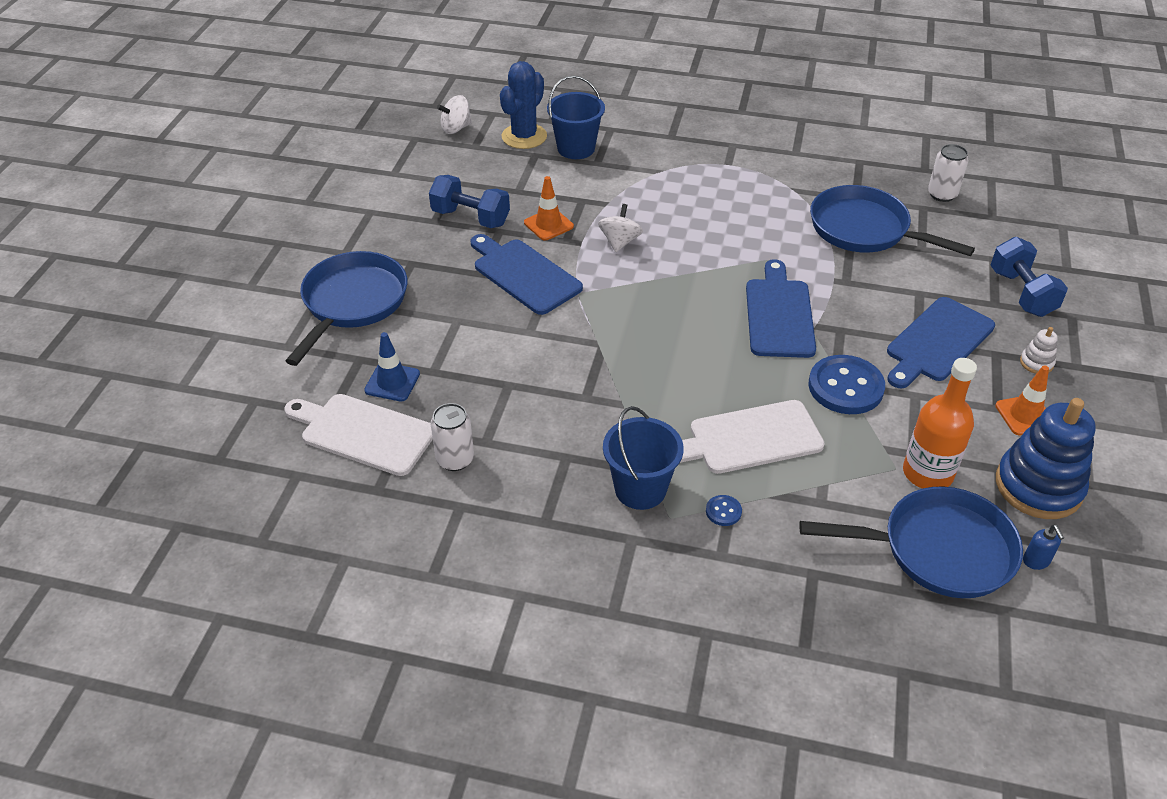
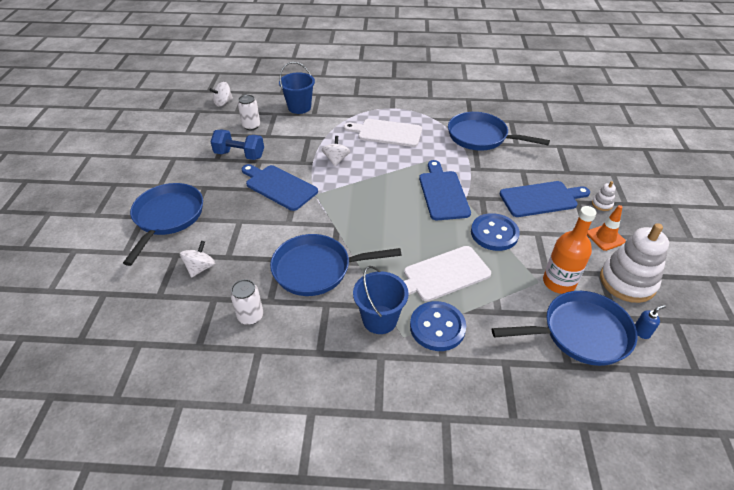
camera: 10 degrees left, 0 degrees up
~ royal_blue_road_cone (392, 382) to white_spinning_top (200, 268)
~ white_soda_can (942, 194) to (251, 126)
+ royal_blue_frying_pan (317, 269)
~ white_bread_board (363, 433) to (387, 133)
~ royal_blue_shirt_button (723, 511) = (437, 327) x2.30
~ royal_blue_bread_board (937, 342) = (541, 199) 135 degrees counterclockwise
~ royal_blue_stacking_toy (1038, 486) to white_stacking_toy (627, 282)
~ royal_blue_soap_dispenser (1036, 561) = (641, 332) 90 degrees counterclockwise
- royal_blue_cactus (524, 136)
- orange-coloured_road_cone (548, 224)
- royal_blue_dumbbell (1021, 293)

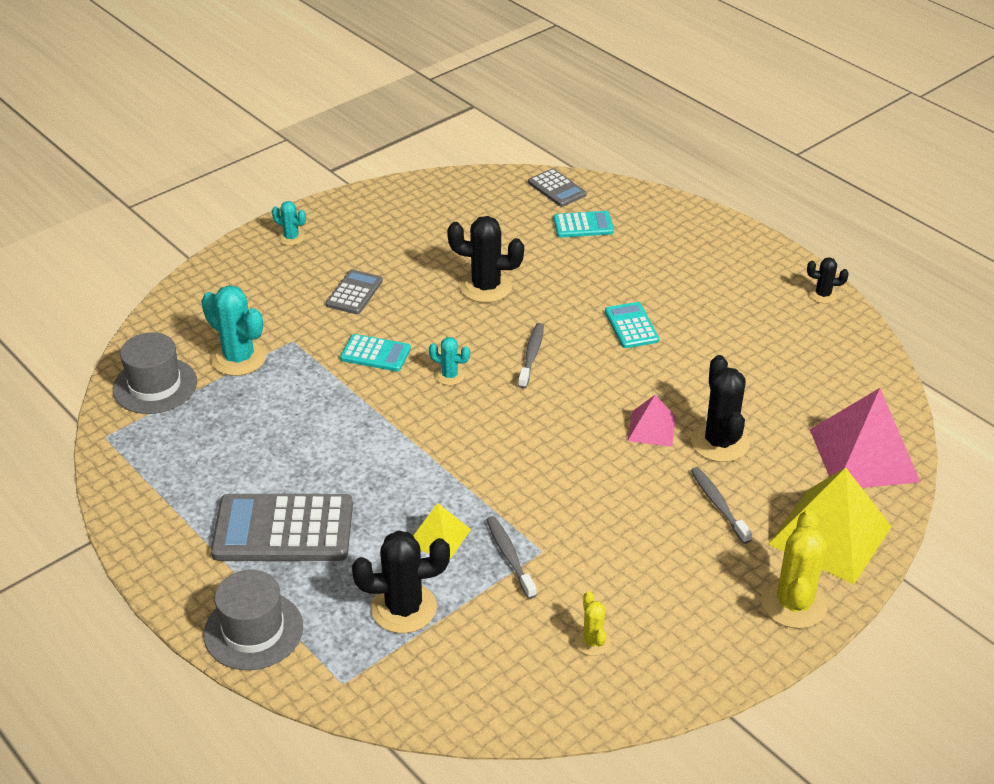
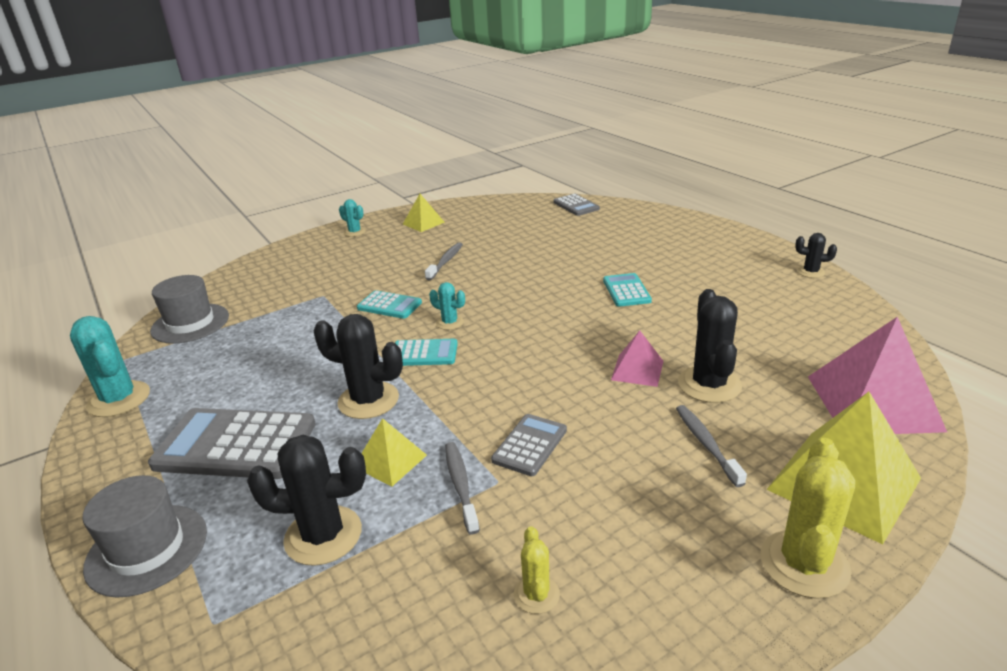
camera: 10 degrees right, 10 degrees down
~ aqua_cactus (239, 358) to (119, 399)
~ black_cactus (486, 287) to (368, 400)
~ aqua_pocket_calculator (583, 225) to (424, 353)
+ yellow_pyramid (423, 223)
~ grey_dental_brush (531, 356) to (445, 262)
~ grey_pocket_calculator (354, 293) to (530, 445)

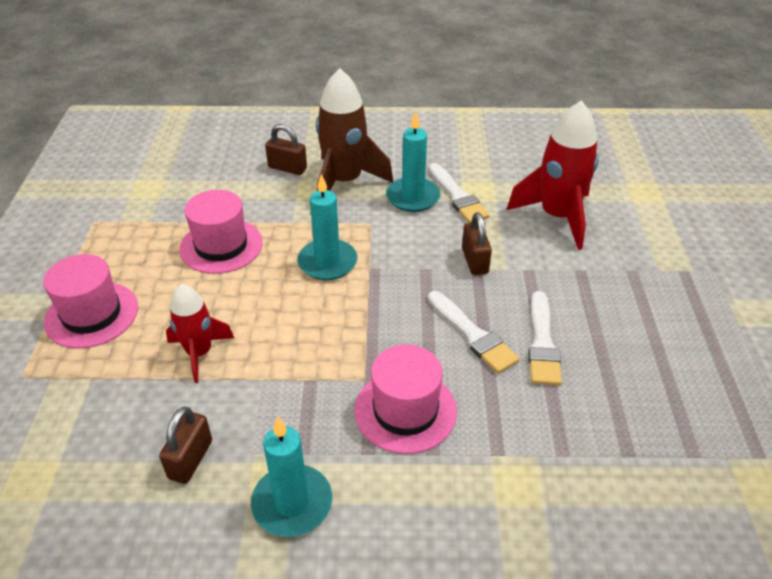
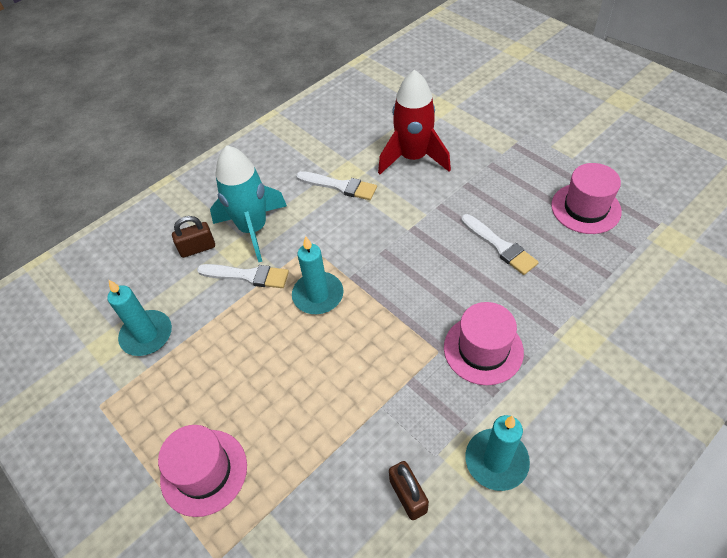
camera: 40 degrees left, 10 degrees up
~ aqua_wax_candle (413, 197) to (147, 335)
~ white_brush (473, 335) to (247, 276)
~ russet_toy_rocket (344, 182) to aqua_toy_rocket (253, 229)
~ rosy_hat (221, 246) to (585, 208)
- red_toy_rocket (199, 353)
- russet_lock (474, 261)

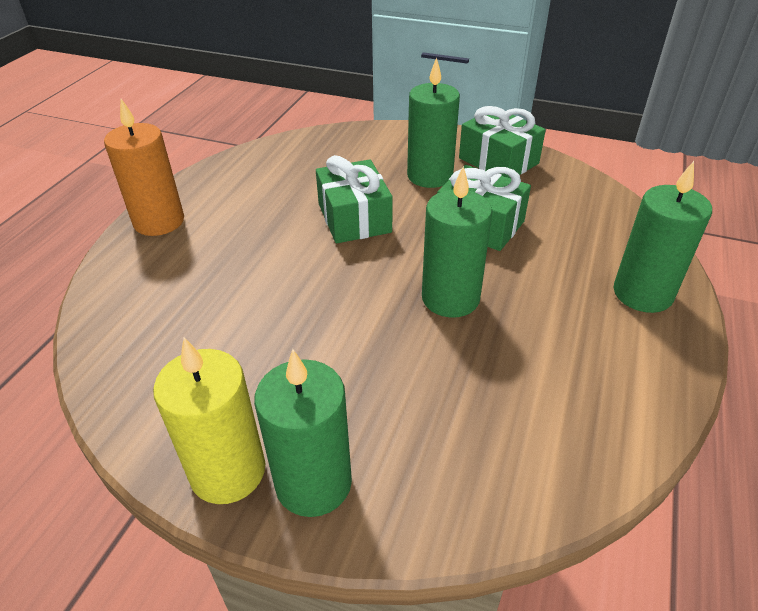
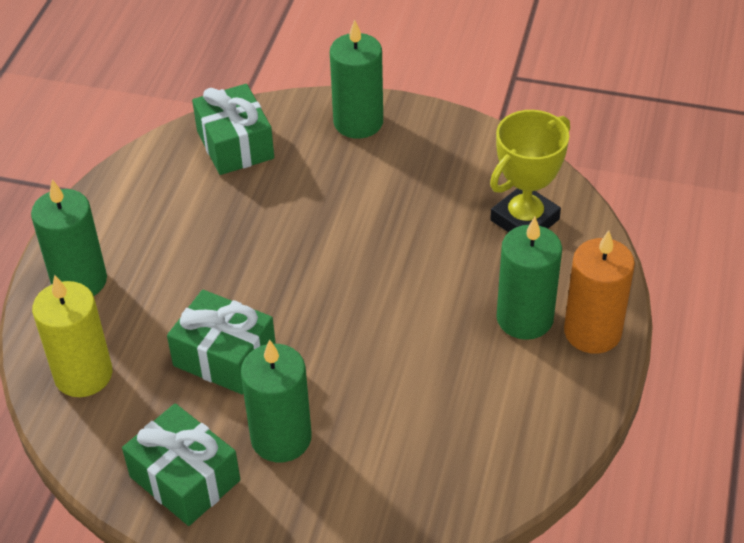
camera: 175 degrees right, 5 degrees up
~ yellow_wax_candle (228, 471) to (83, 375)
~ leaf-green_wrapped_gift (354, 218) to (235, 144)
+ yellow_prize_cup (525, 220)
~ leaf-green_wax_candle (450, 298) to (524, 318)

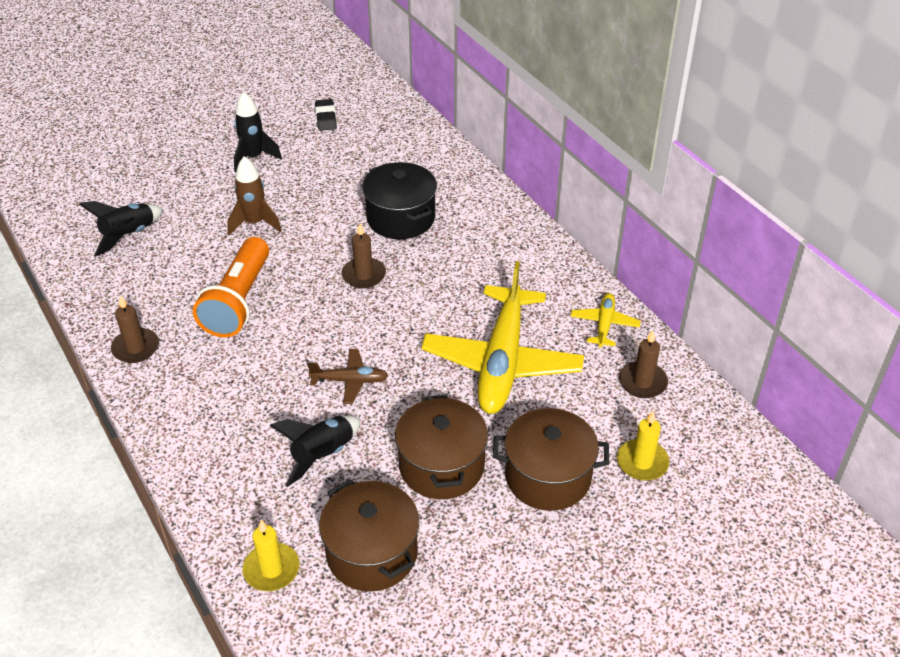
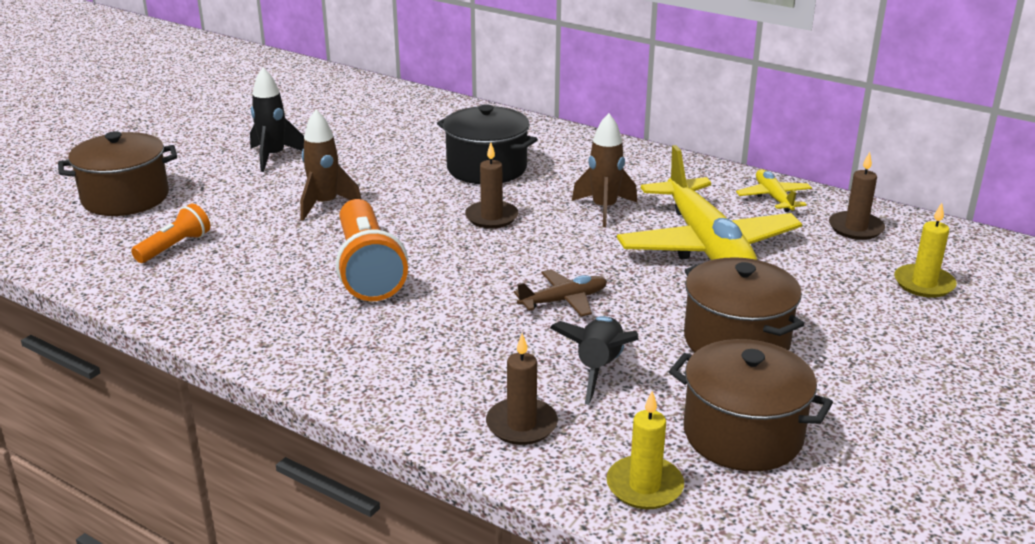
camera: 25 degrees left, 15 degrees down
~ russet_stockpot (548, 477) to (125, 198)
~ black_toy_rocket (128, 235) to orange-coloured_flashlight (175, 247)
~ russet_wax_candle (136, 348) to (521, 425)
+ russet_toy_rocket (604, 209)
- black_pencil_eraser (326, 118)

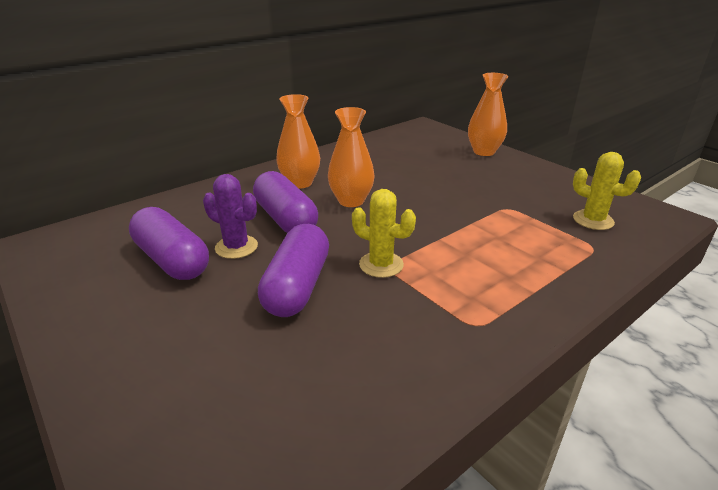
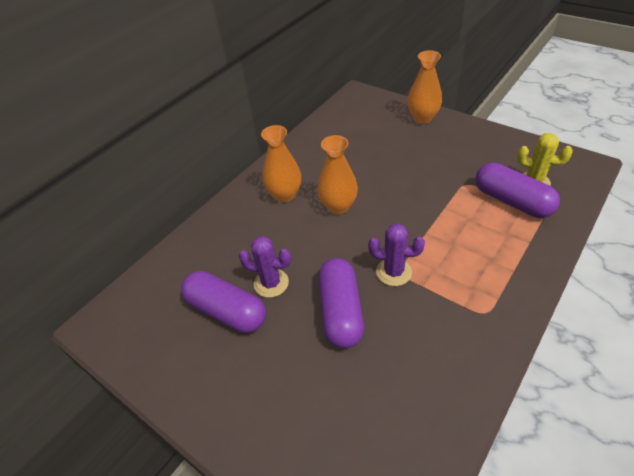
camera: 10 degrees left, 15 degrees up
~ yellow_cactus (381, 265) to royal_purple_cactus (393, 272)
~ royal_purple_capsule (285, 219) to (512, 201)

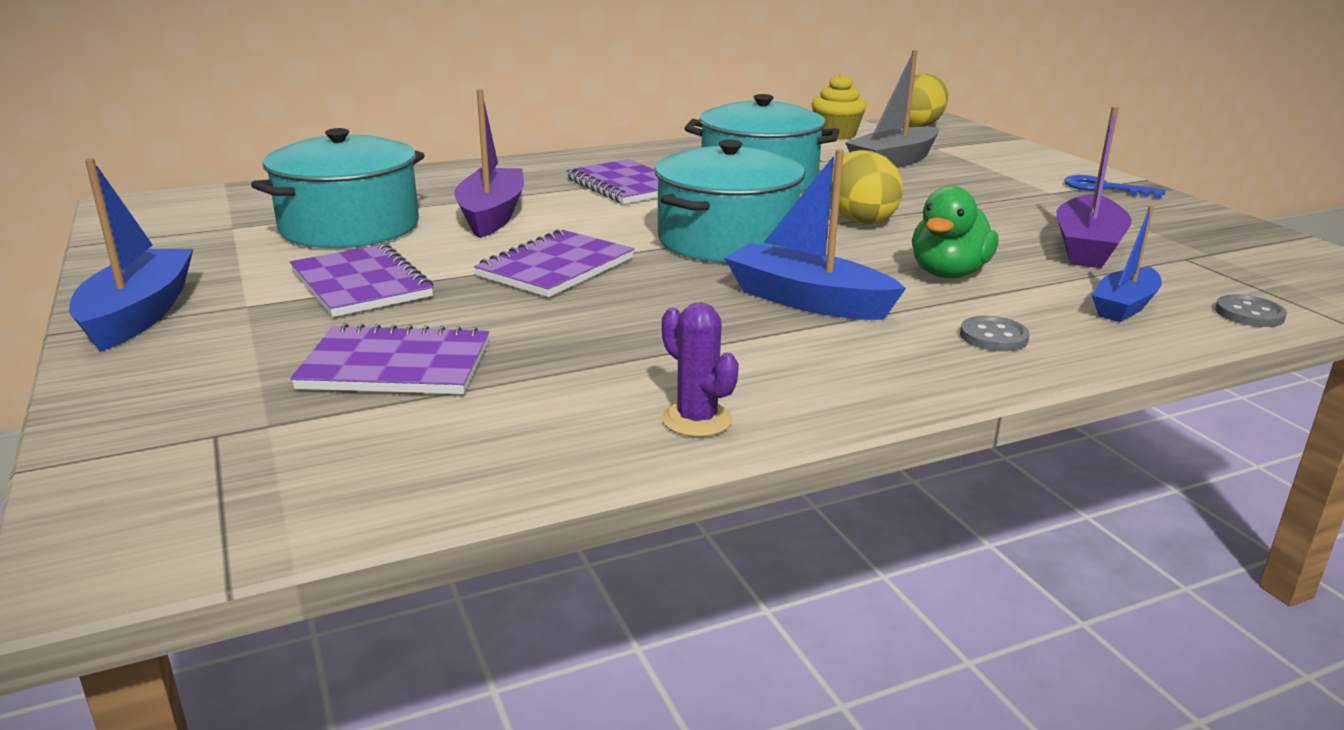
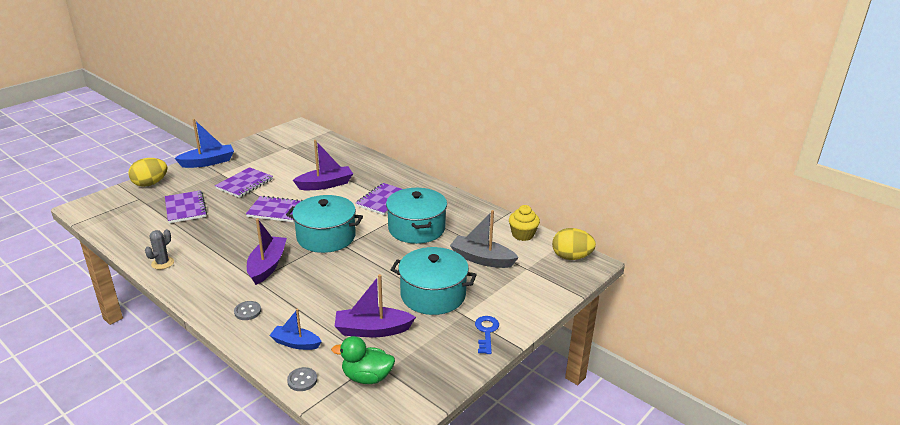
camera: 65 degrees right, 5 degrees up
~ yellow_egg_shape (860, 220) to (150, 184)
~ royal_purple_cactus (697, 420) to grey_cactus (162, 263)
~ royal_blue_sailboat (807, 301) to royal_purple_sailboat (267, 266)
~ leaf-green_duck (948, 273) to (367, 377)
~ aqua_stockpot (350, 227) to (433, 295)

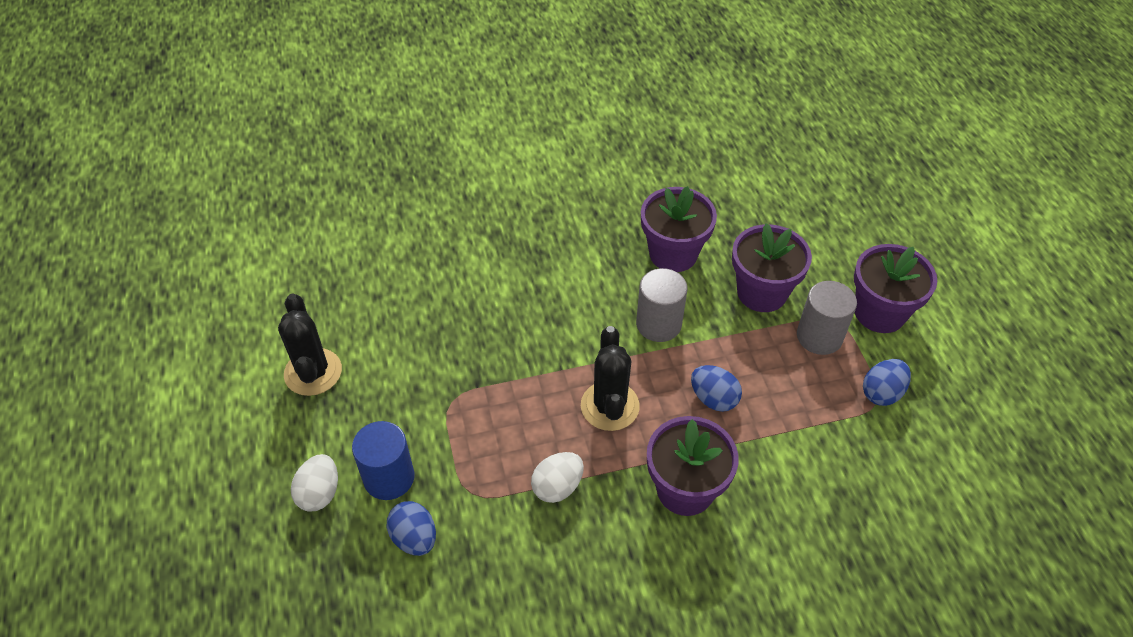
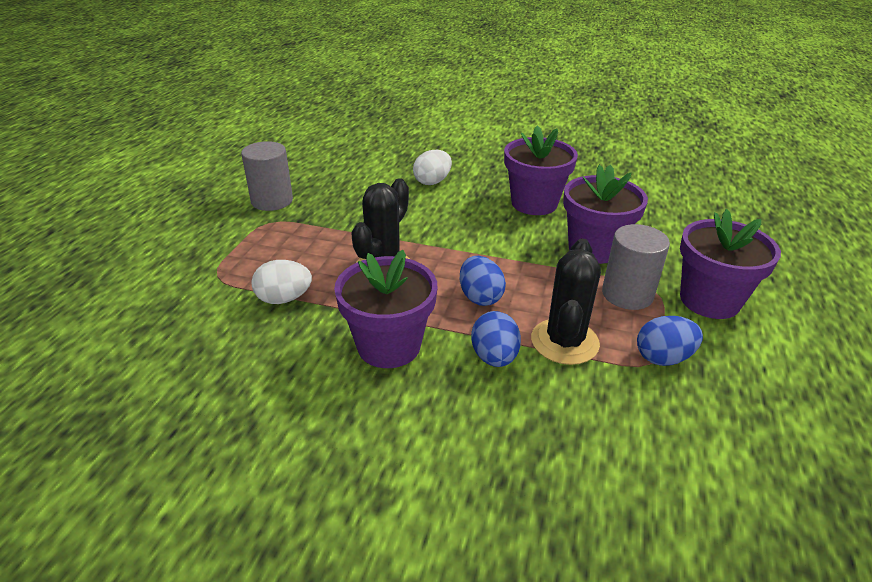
camera: 30 degrees right, 15 degrees down
~ grey_solid_cylinder (658, 324) to (272, 201)
~ white_egg_shape (319, 493) to (432, 182)
~ royal_blue_egg_shape (414, 538) to (494, 357)
~ black_cactus (313, 372) to (564, 342)
- royal_blue_solid_cylinder (389, 477)

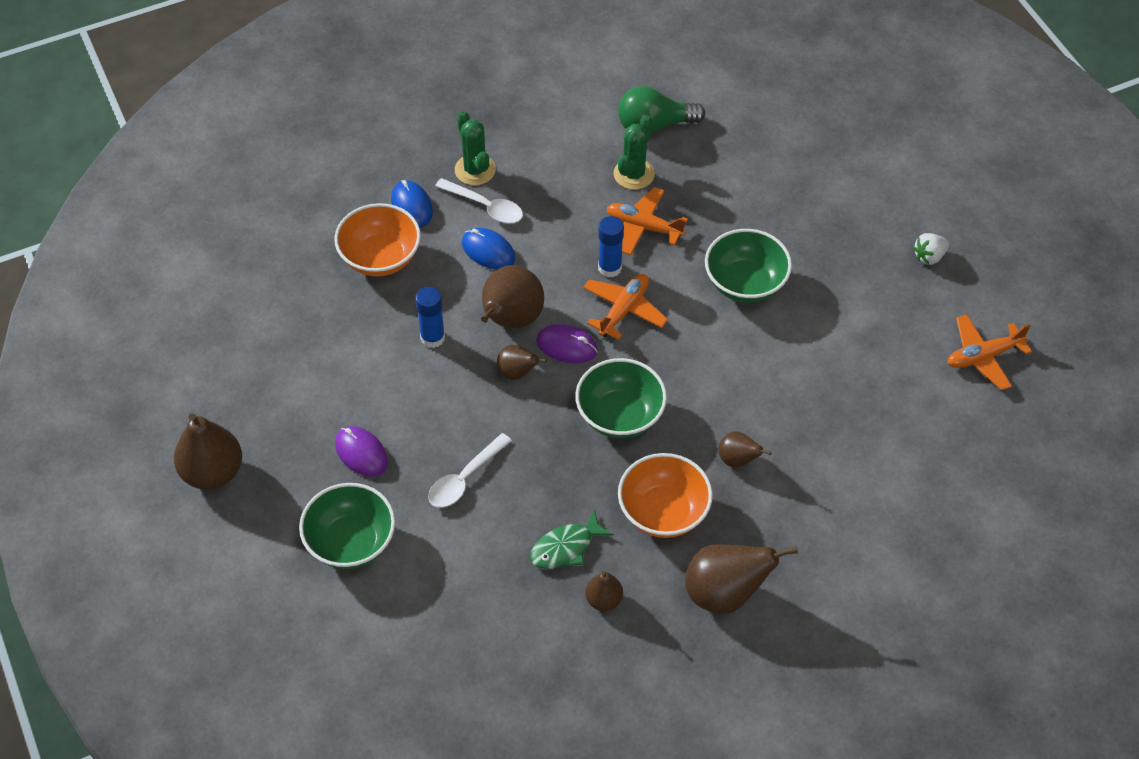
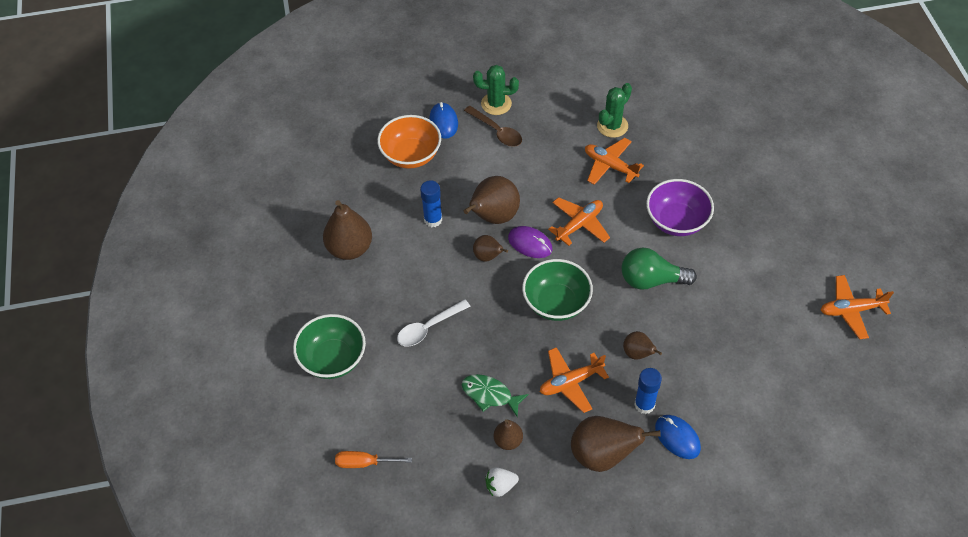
camera: 15 degrees right, 0 degrees up
~ russet_toy_pear (212, 472) to (350, 248)
+ orange-coloured_screwdriver (364, 463)
~ leaf-green_toy_fish (566, 547) = (490, 395) 45 degrees clockwise
~ white_tablespoon (485, 206) to russet_tablespoon (496, 131)
~ leaf-green_cactus (475, 170) = (496, 104) 75 degrees counterclockwise
~ white_berry (929, 256) to (500, 486)
~ orange-coloured_serving_bowl (663, 512) to orange-coloured_toy_plane (570, 382)
~ leaf-green_bulb (654, 125) to (651, 280)
~ royal_blue_glue_stick (610, 268) to (644, 404)
~ leaf-green_serving_bowl (745, 283) to royal_purple_serving_bowl (676, 221)
~ royal_blue_PC_mouse (488, 251) to (677, 437)
- royal_purple_PC_mouse (361, 453)

